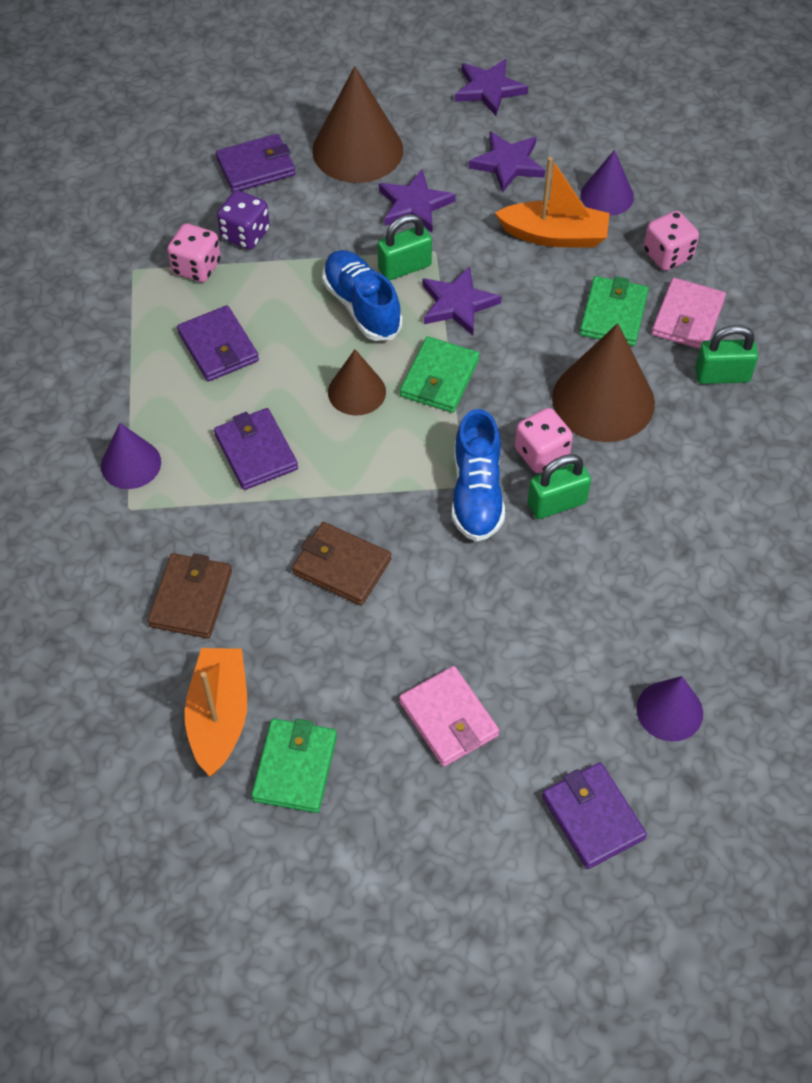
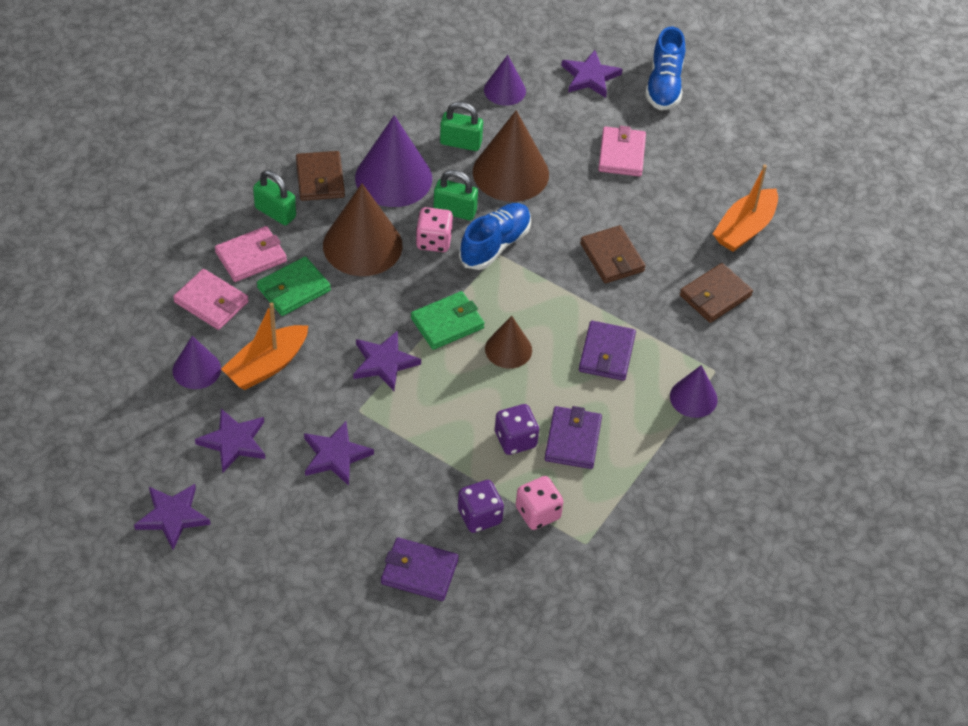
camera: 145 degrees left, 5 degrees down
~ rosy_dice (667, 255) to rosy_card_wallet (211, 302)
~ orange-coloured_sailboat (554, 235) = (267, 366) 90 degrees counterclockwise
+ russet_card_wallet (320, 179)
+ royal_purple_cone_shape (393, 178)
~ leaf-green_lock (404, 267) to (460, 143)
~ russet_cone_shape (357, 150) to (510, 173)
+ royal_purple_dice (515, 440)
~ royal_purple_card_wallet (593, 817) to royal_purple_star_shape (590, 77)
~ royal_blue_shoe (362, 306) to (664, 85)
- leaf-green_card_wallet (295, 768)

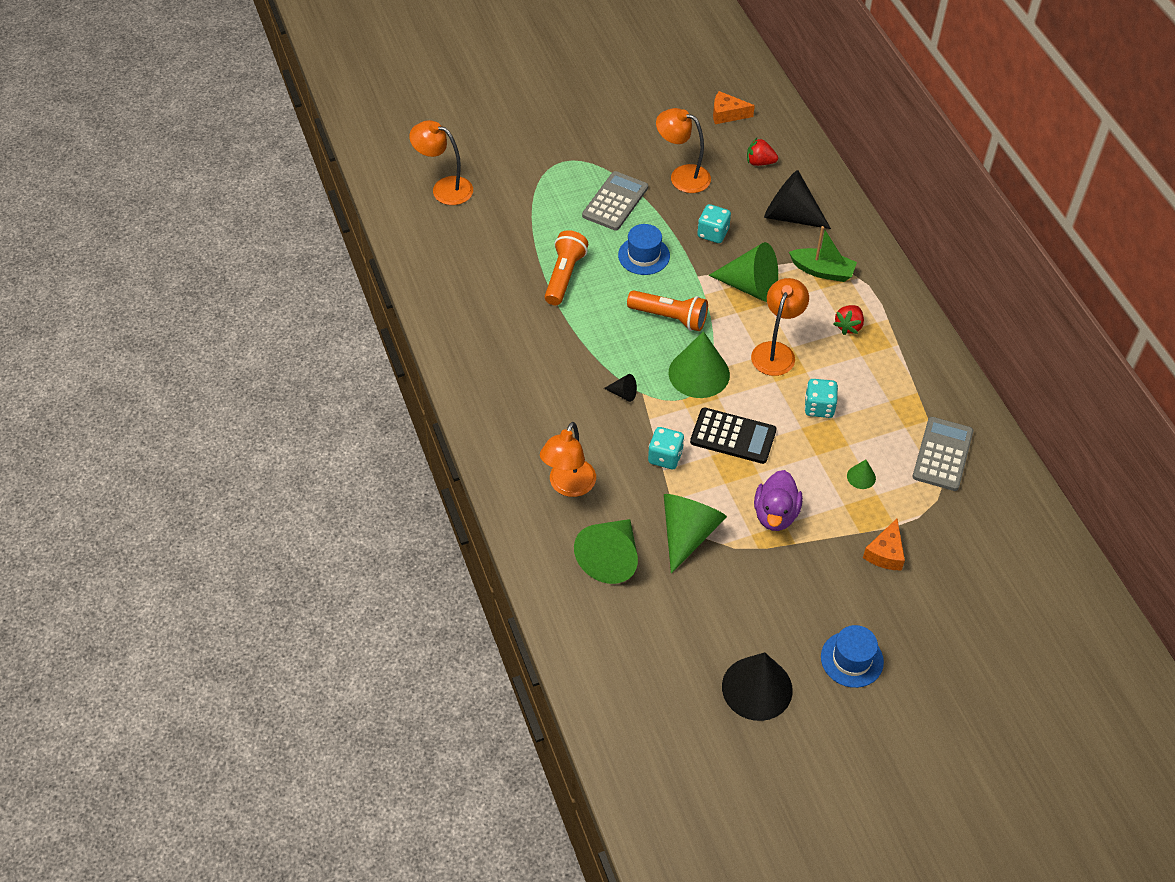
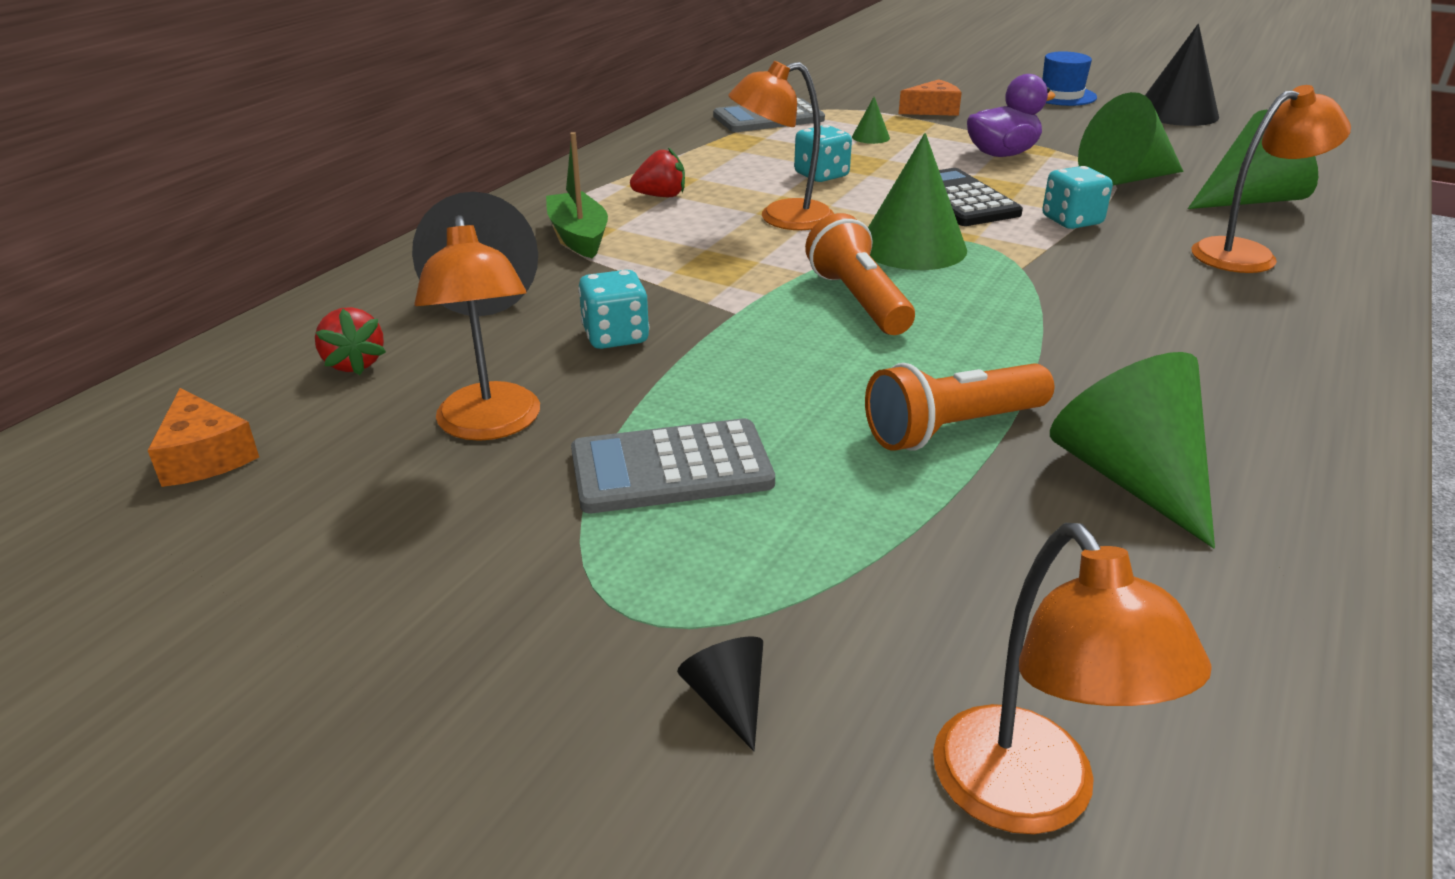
camera: 130 degrees left, 20 degrees down
~ black_cone_shape (623, 393) to (728, 700)
~ leaf-green_cone_shape (750, 286) to (1131, 478)
- royal_blue_hat (644, 255)

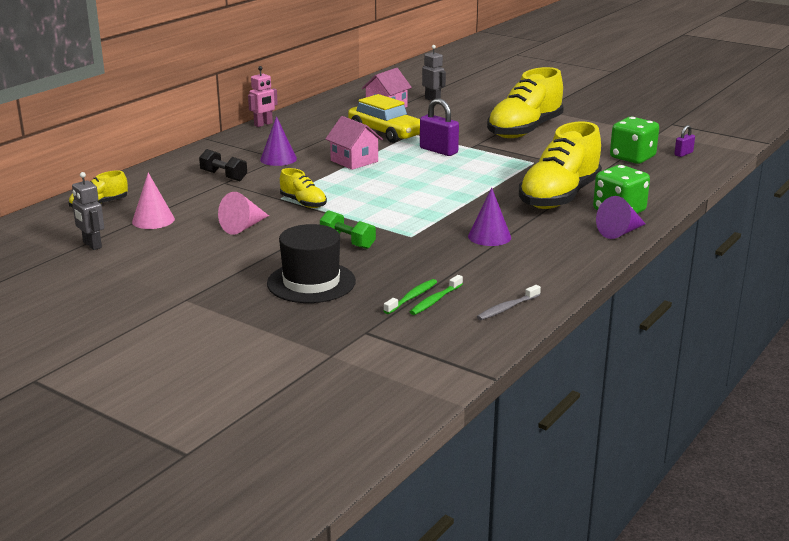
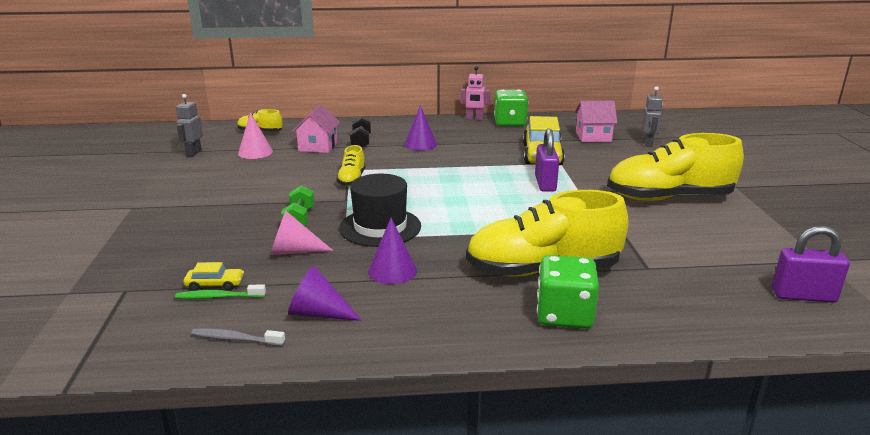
camera: 50 degrees right, 0 degrees up
~ leaf-green_dental_brush (412, 297) to yellow_automobile (215, 284)
~ rosy_cone_shape (243, 227) to (293, 251)
~ royal_purple_cone_shape (620, 232) to (318, 313)
~ rosy_toy_house (354, 161) to (318, 146)
~ black_hat (311, 282) to (380, 227)
~ leaf-green_dice (632, 157) to (510, 123)
~ royal_purple_lock (683, 154) = (803, 296) x1.81

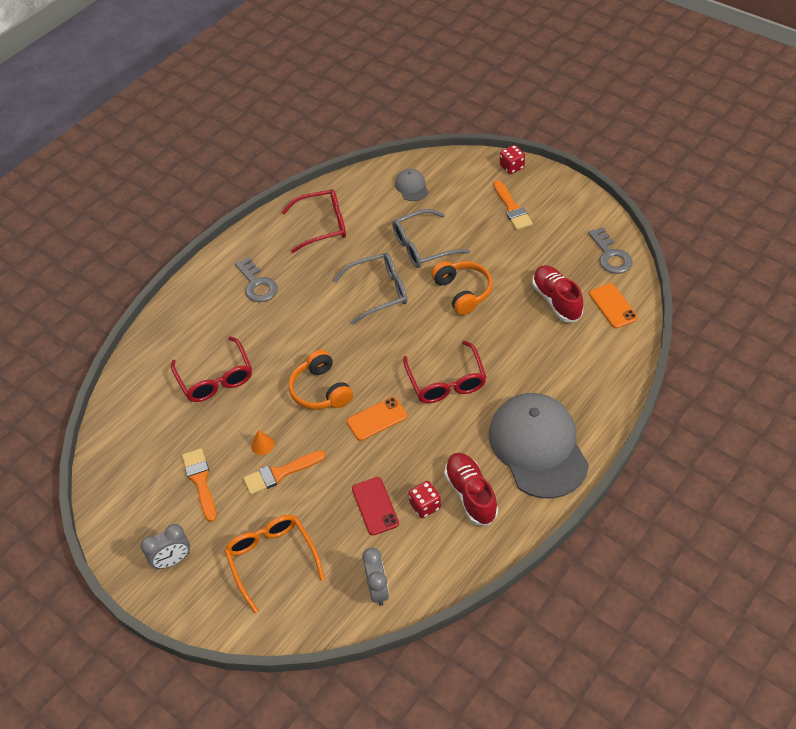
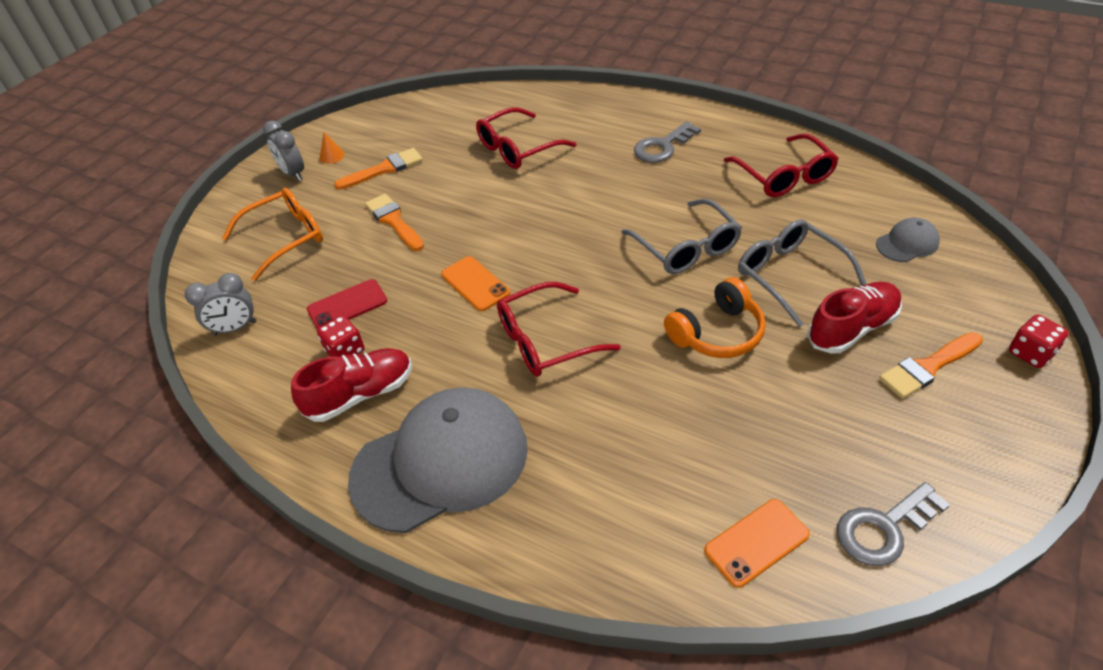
camera: 80 degrees right, 5 degrees down
~ orange-coloured_cone_shape (262, 445) to (332, 156)
~ red_shoe (556, 300) to (852, 328)
- orange-coloured_headset (321, 390)

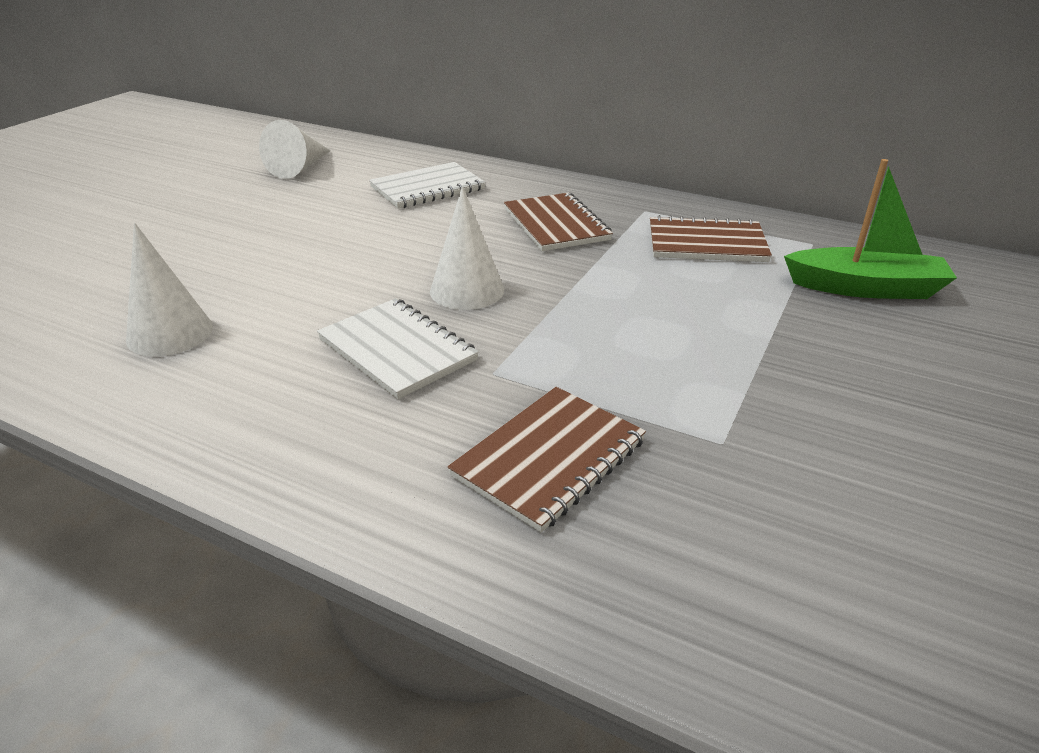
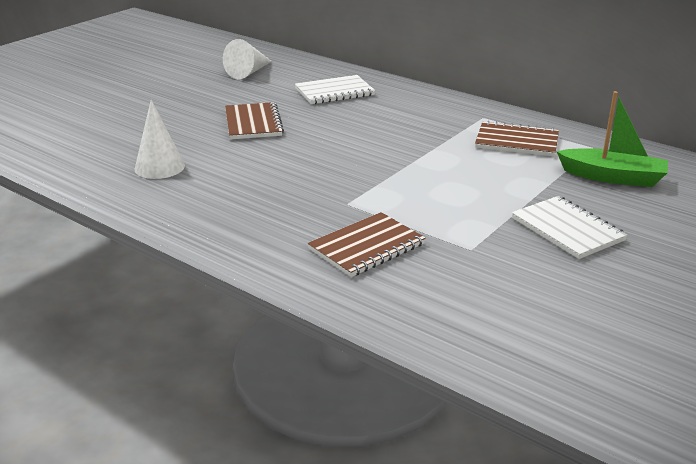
camera: 10 degrees right, 5 degrees down
~ russet_notepad (556, 225) to (253, 123)
~ white_notepad (397, 350) to (567, 229)
- white_cone_shape (467, 290)

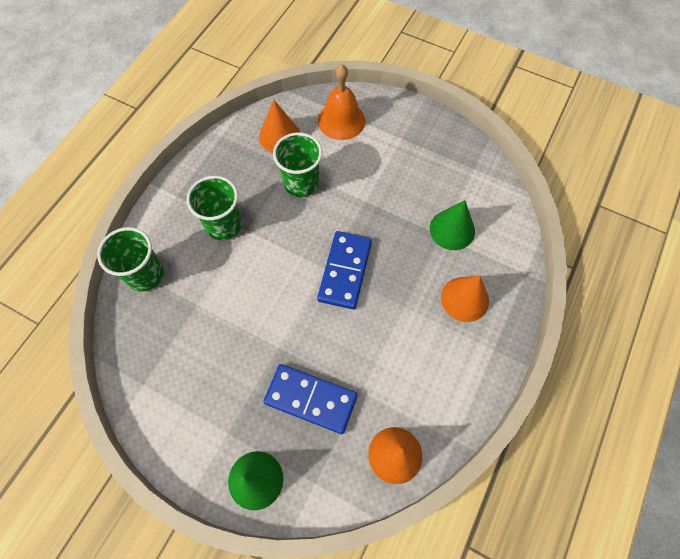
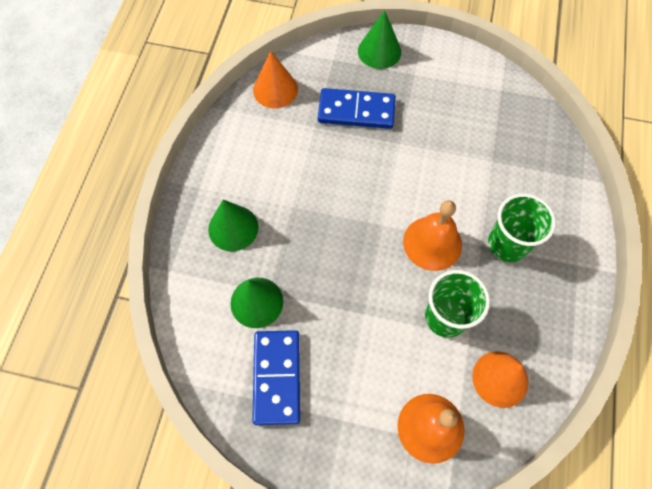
camera: 165 degrees right, 0 degrees up
~ orange-coloured_cone_shape (464, 299) to leaf-green_cone_shape (233, 228)
~ royal_blue_domino_piece (345, 271) to (276, 377)
+ orange-coloured_hand_bell (432, 243)
- leaf-green_cup (145, 274)

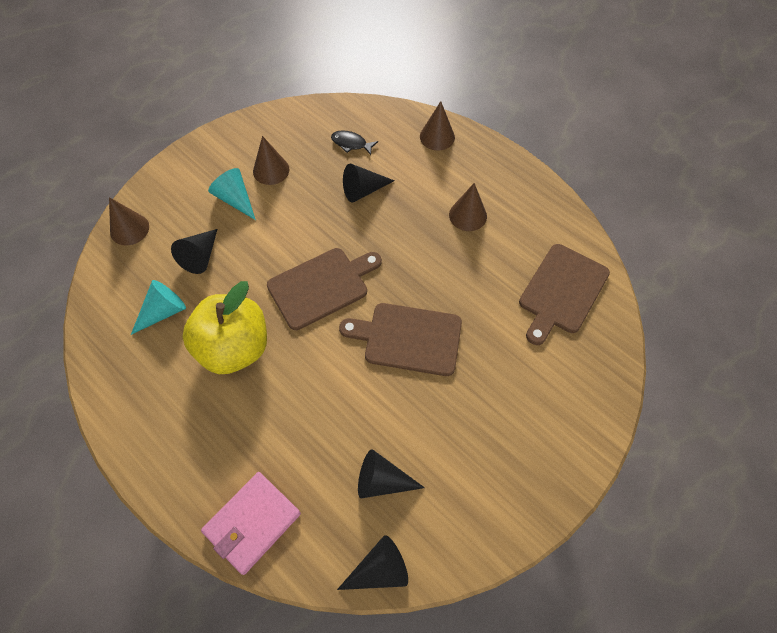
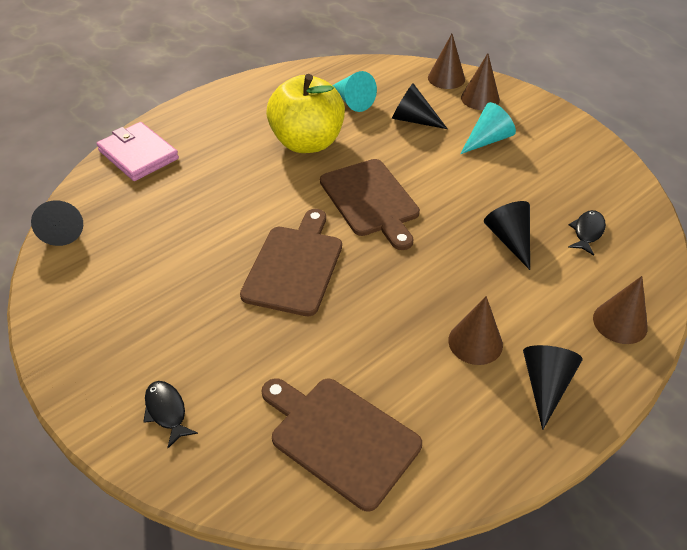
camera: 95 degrees right, 15 degrees down
+ black_toy_fish (167, 411)
~ russet_cone_shape (271, 170) to (480, 98)
~ black_cone_shape (382, 481) to (545, 385)

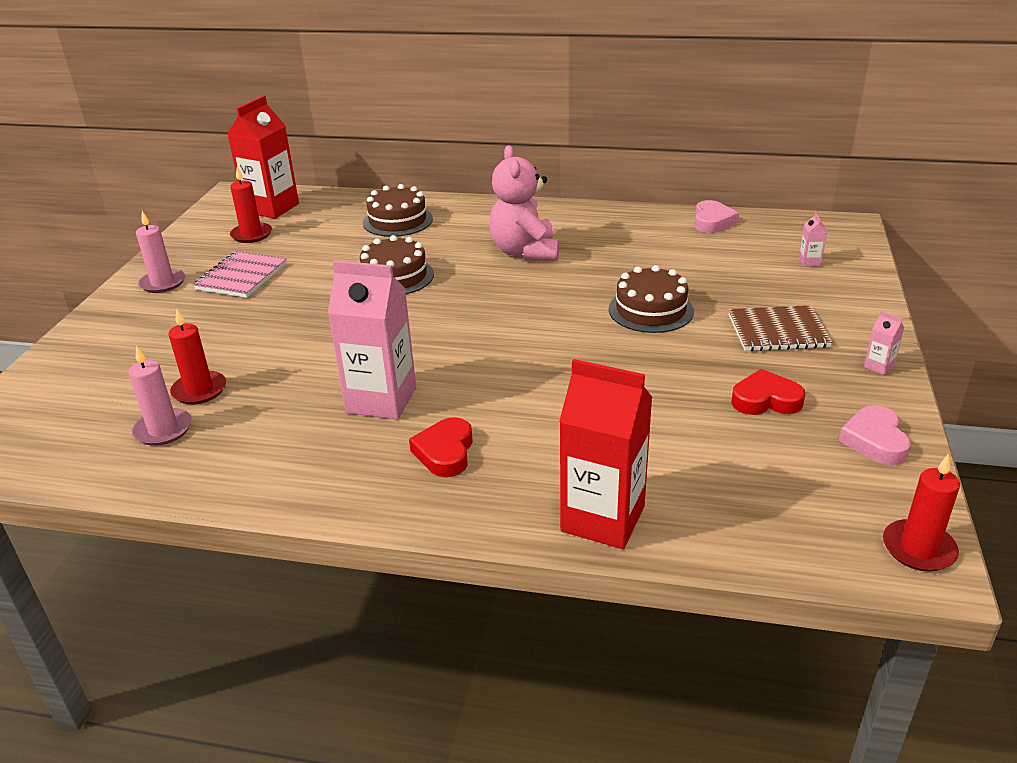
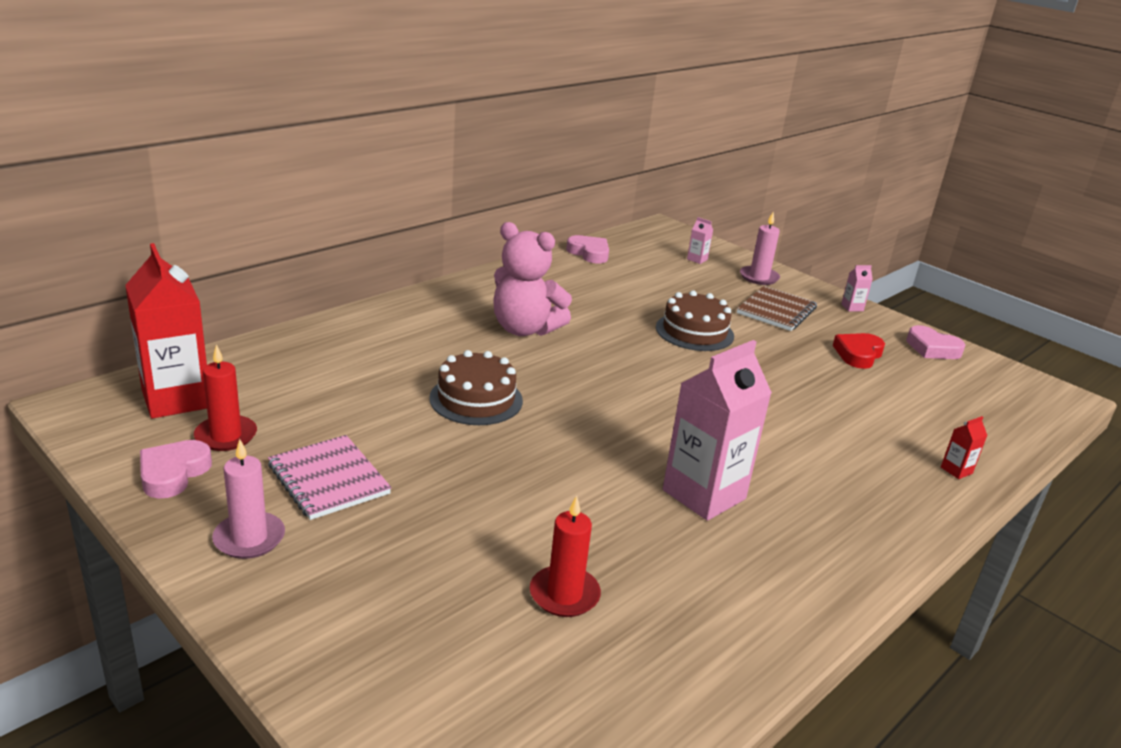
camera: 60 degrees left, 5 degrees down
+ rosy_heart_shape (173, 473)
~ rosy_wax_candle (163, 430) to (759, 277)
~ red_carton (603, 519) = (956, 470) x0.40
- russet_gateau (397, 221)
- red_heart_shape (445, 452)
- red_wax_candle (918, 549)

